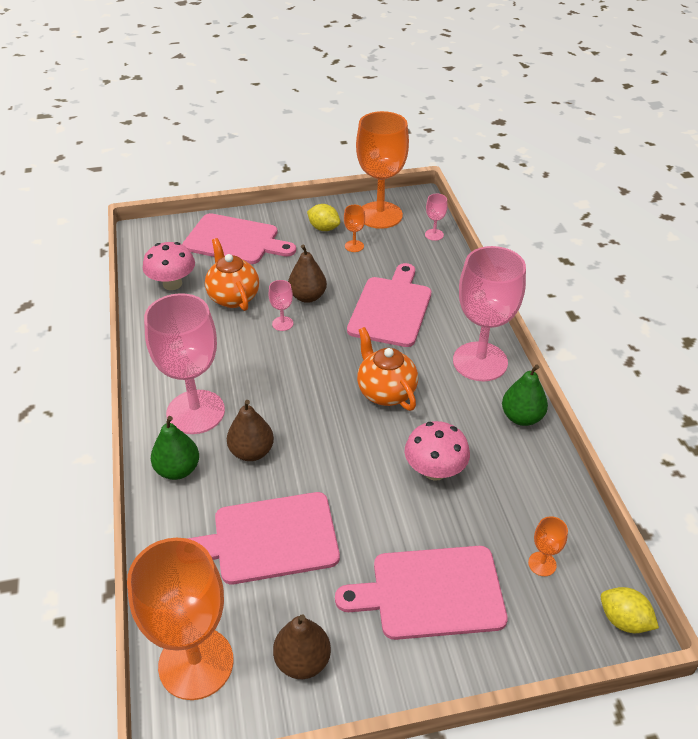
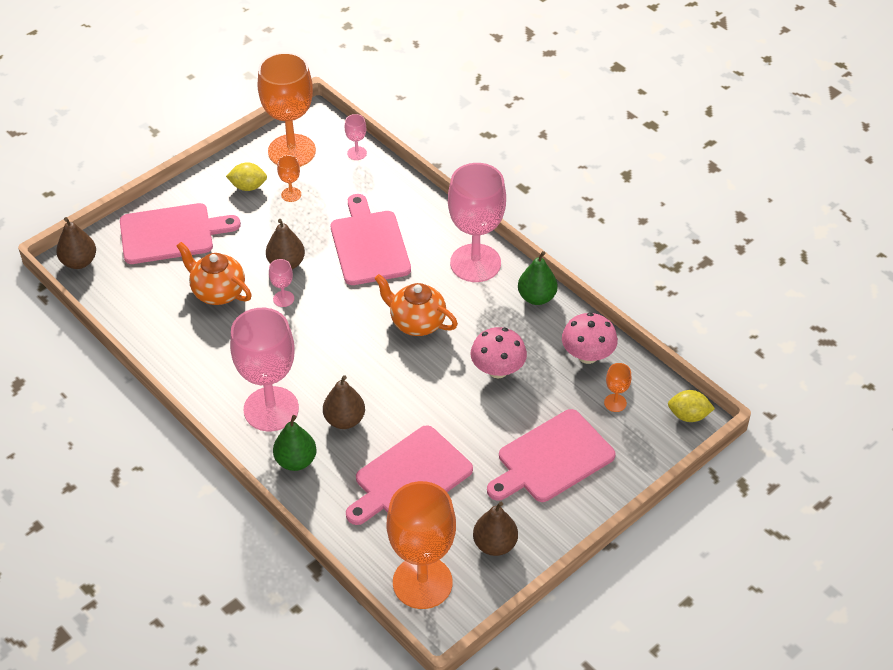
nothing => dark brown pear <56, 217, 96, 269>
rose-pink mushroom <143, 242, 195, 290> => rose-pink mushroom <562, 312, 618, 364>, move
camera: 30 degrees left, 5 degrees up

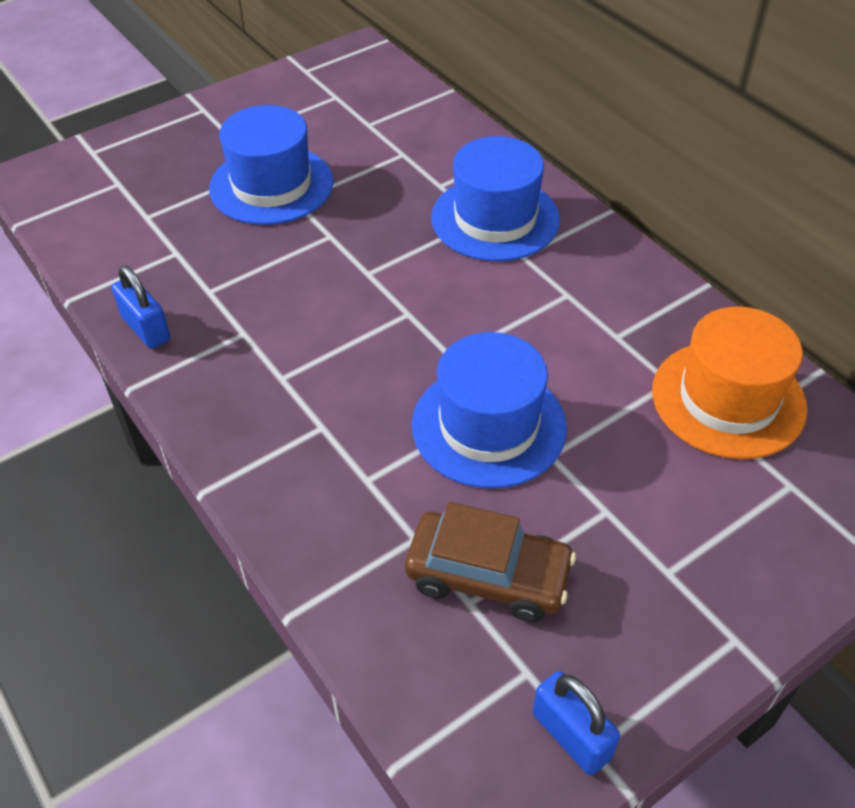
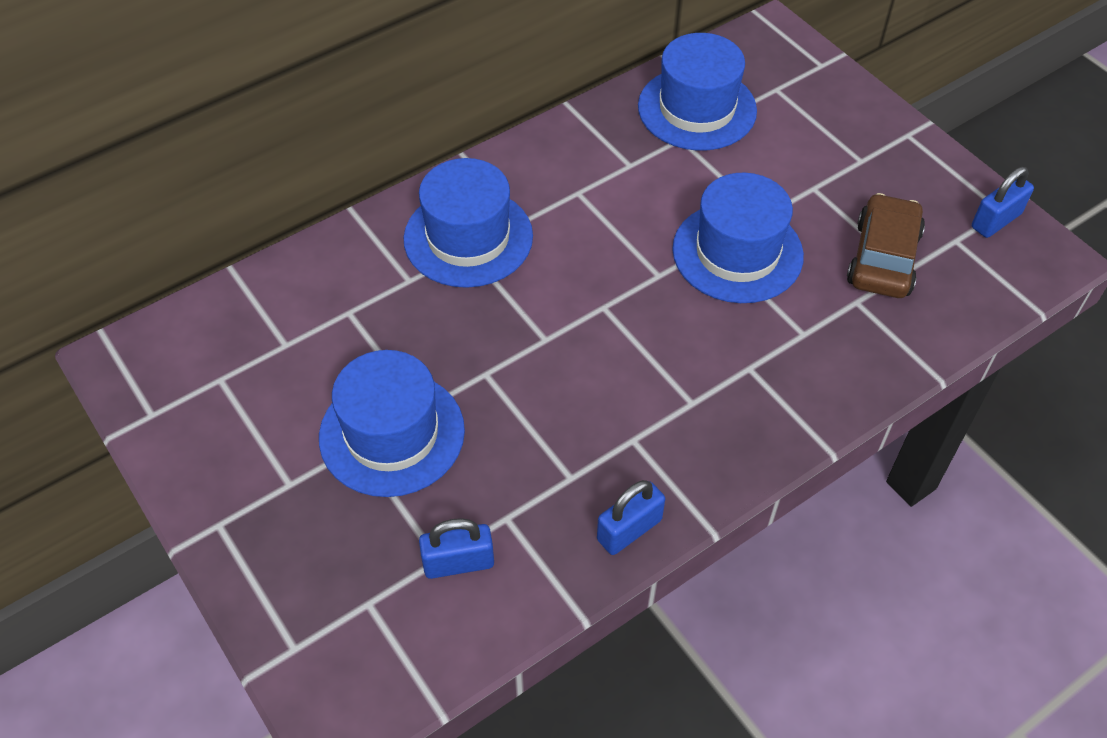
nothing => cobalt padlock <419, 518, 494, 579>
orange-coloured tall hat <652, 307, 807, 459> => cobalt tall hat <638, 33, 757, 151>
camera: 90 degrees left, 5 degrees up

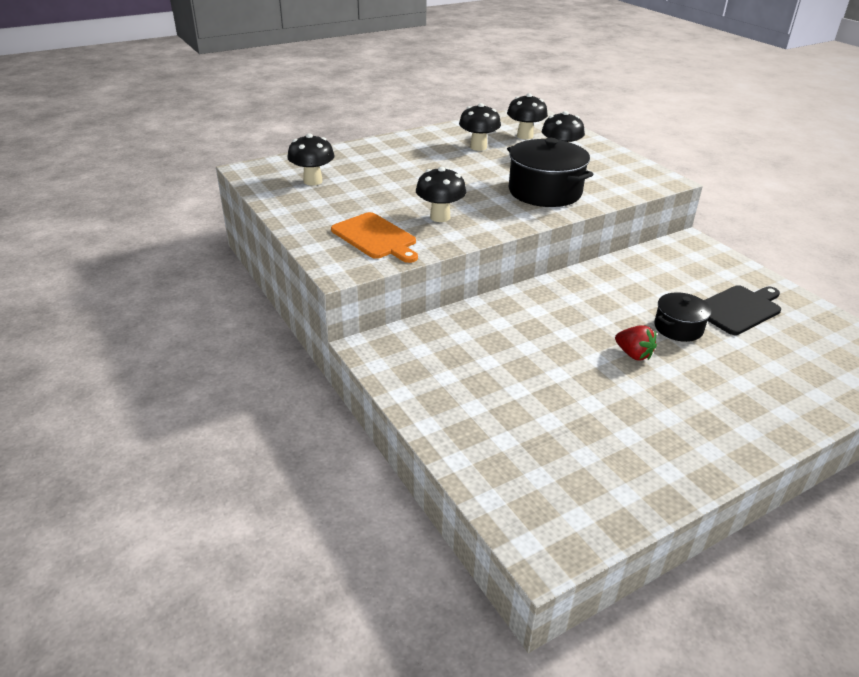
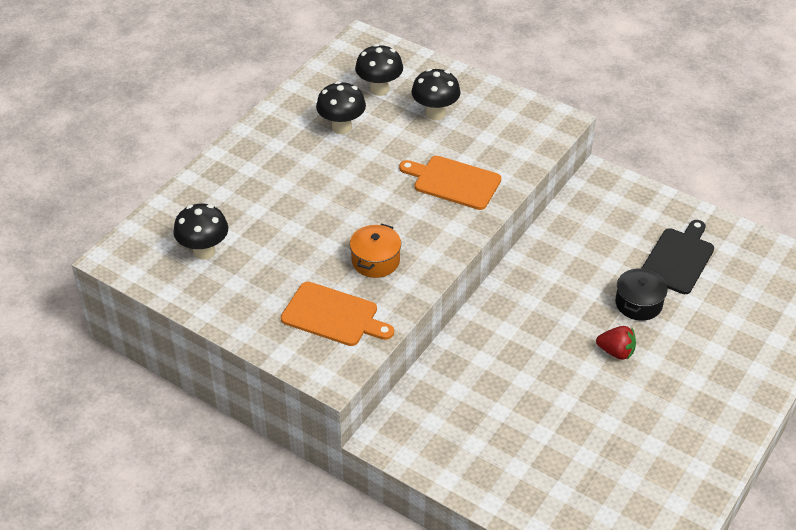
jet-black mushroom <416, 167, 466, 222> => orange-coloured pot <350, 224, 401, 278>
jet-black pot <507, 138, 594, 207> => orange-coloured cutting board <399, 156, 501, 210>
camera: 25 degrees left, 10 degrees up

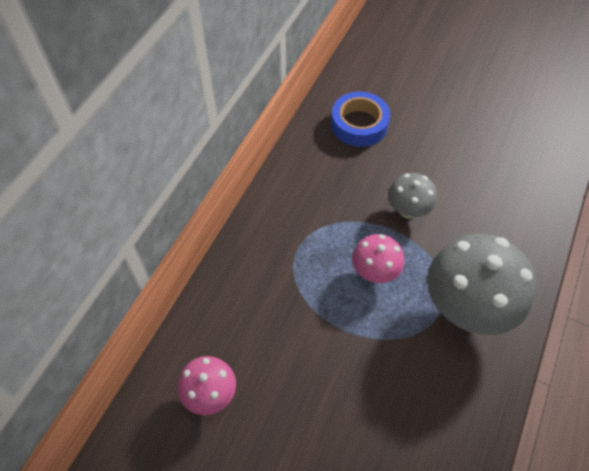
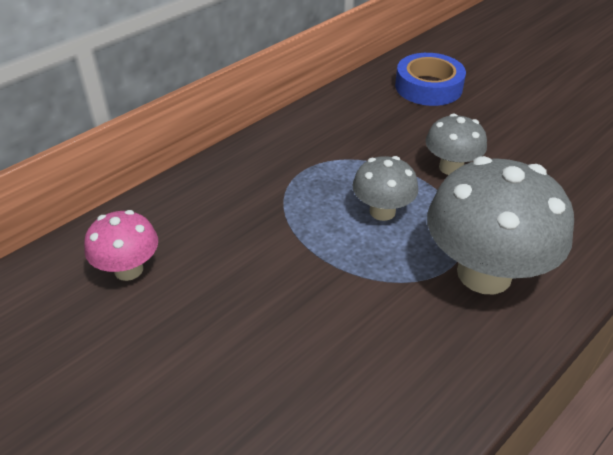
rose-pink mushroom <352, 234, 404, 283> => gray mushroom <352, 156, 418, 221>
camera: 20 degrees right, 15 degrees down

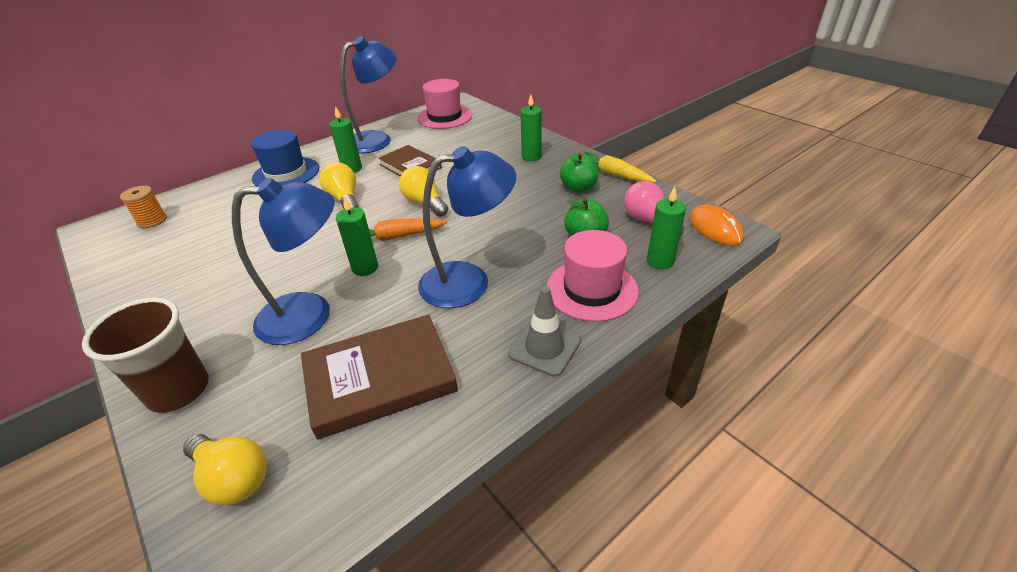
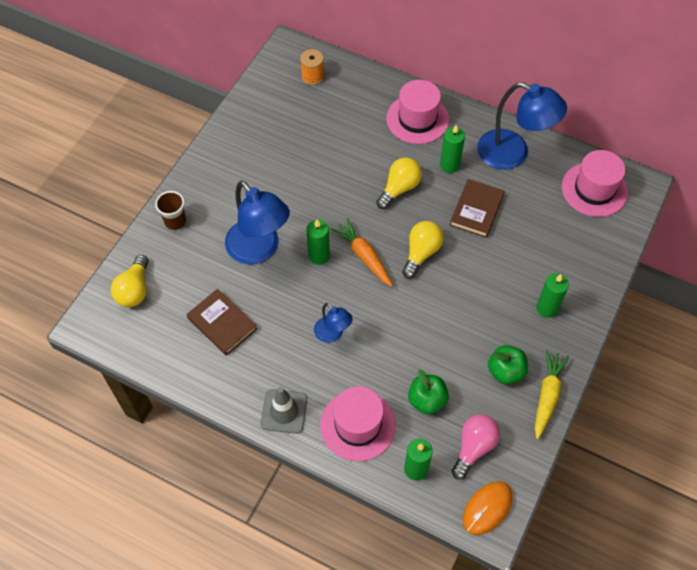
dark brown cup <82, 298, 209, 413> => dark brown cup <155, 191, 186, 230>, x0.59
dark brown hardback <301, 314, 458, 440> => dark brown hardback <186, 289, 257, 356>, x0.65
cobalt reading lamp <418, 146, 516, 308> => cobalt reading lamp <314, 303, 353, 343>, x0.52
cobalt tall hat <251, 129, 319, 187> => rose-pink tall hat <386, 80, 449, 144>
camera: 65 degrees right, 20 degrees up

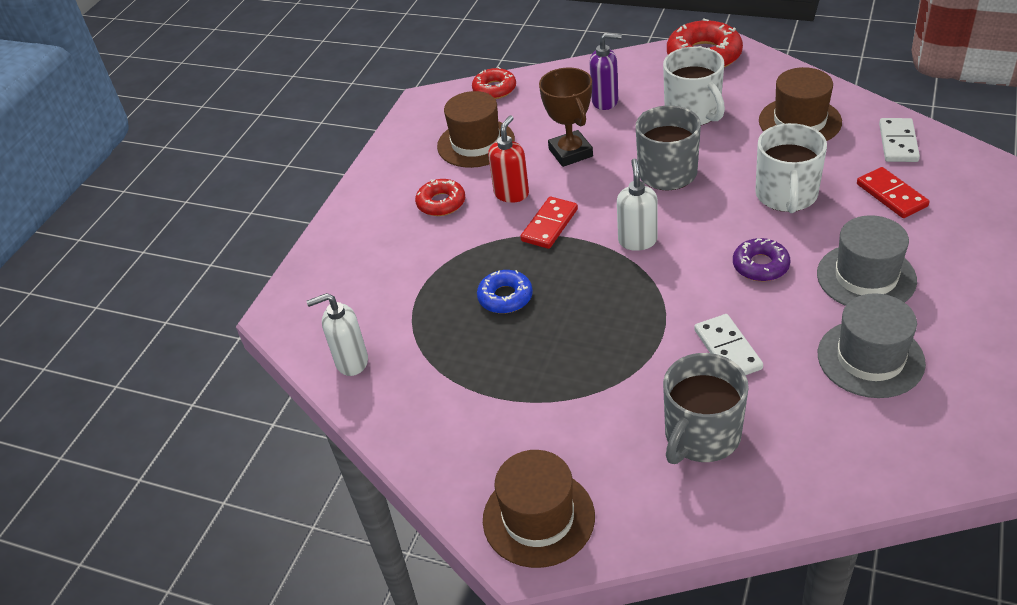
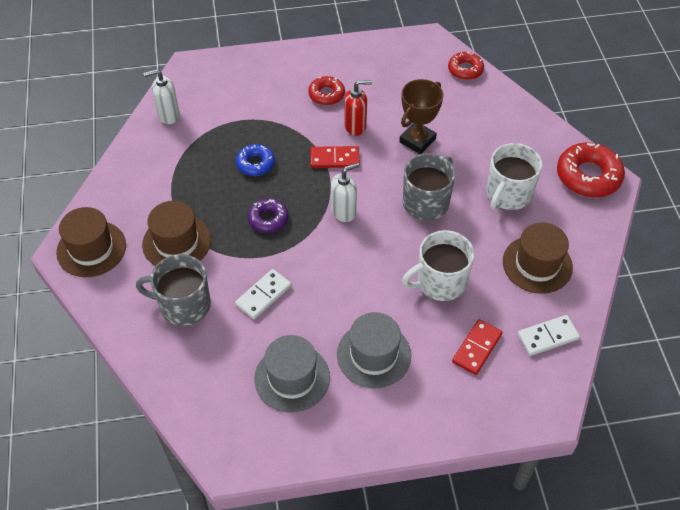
dark brown tall hat <437, 91, 515, 168> => dark brown tall hat <142, 201, 211, 266>, move
white soap dispenser <306, 293, 368, 376> => white soap dispenser <143, 69, 180, 124>, 60 degrees counterclockwise
royal purple doughnut <733, 238, 790, 281> => royal purple doughnut <248, 198, 288, 233>, move
royal purple soap dispenser <590, 33, 622, 110> => nothing
camera: 55 degrees right, 10 degrees up

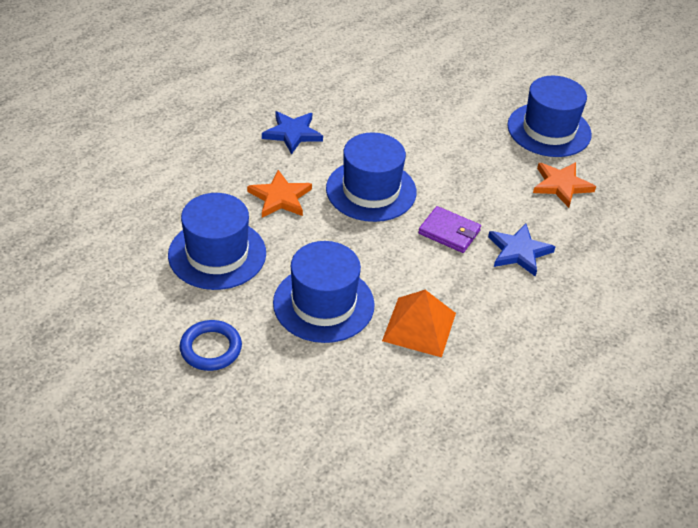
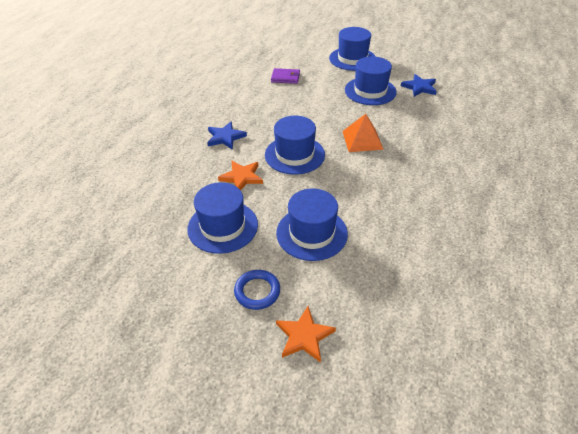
royal purple billfold <418, 206, 481, 253> => royal purple billfold <271, 68, 300, 84>, move
orange-coloured star shape <533, 162, 596, 208> => orange-coloured star shape <276, 306, 336, 363>, move
nothing => cobalt tall hat <329, 27, 376, 71>
orange-coloured solid pyramid <382, 290, 456, 358> => orange-coloured solid pyramid <342, 114, 384, 152>, move
cobalt star shape <488, 223, 555, 277> => cobalt star shape <401, 74, 437, 97>, move
camera: 20 degrees left, 0 degrees up

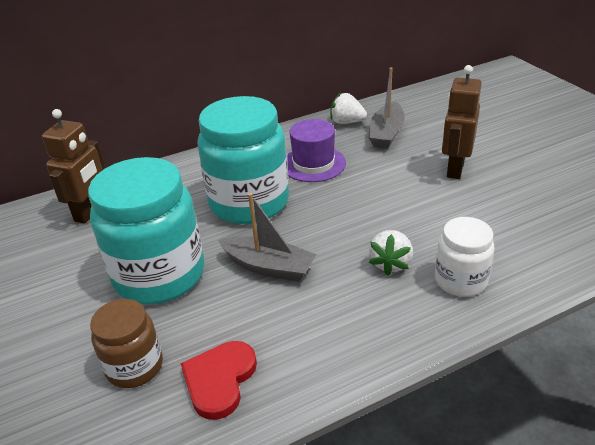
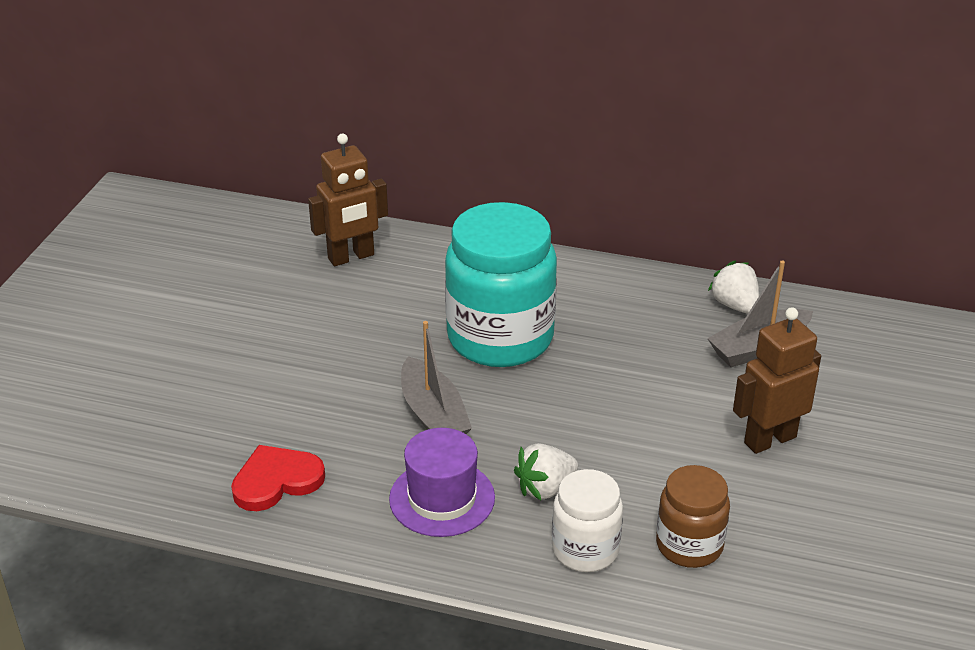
royal purple tall hat <287, 119, 346, 182> => royal purple tall hat <389, 428, 495, 537>, move
dark brown preserve jar <90, 299, 163, 388> => dark brown preserve jar <656, 465, 730, 568>, move
aqua preserve jar <88, 157, 204, 304> => nothing
camera: 40 degrees right, 0 degrees up

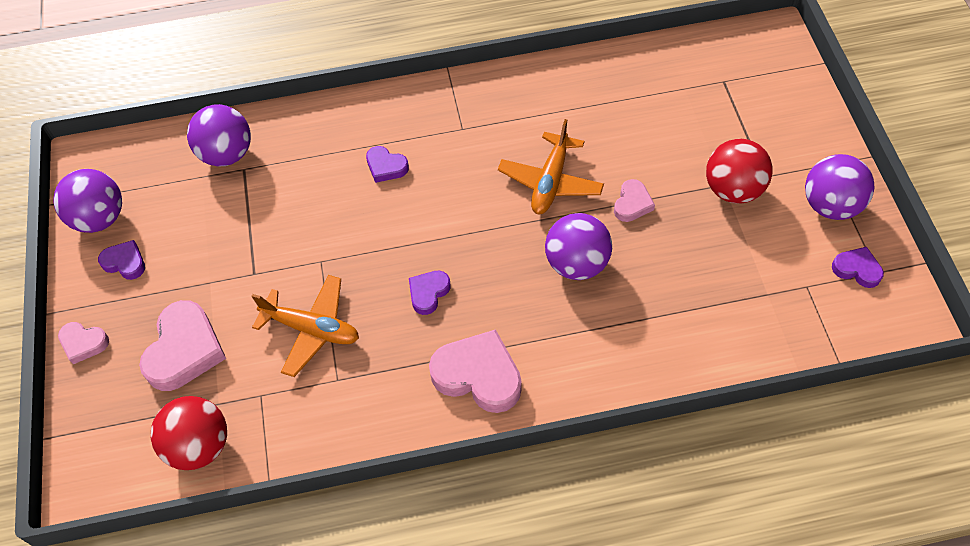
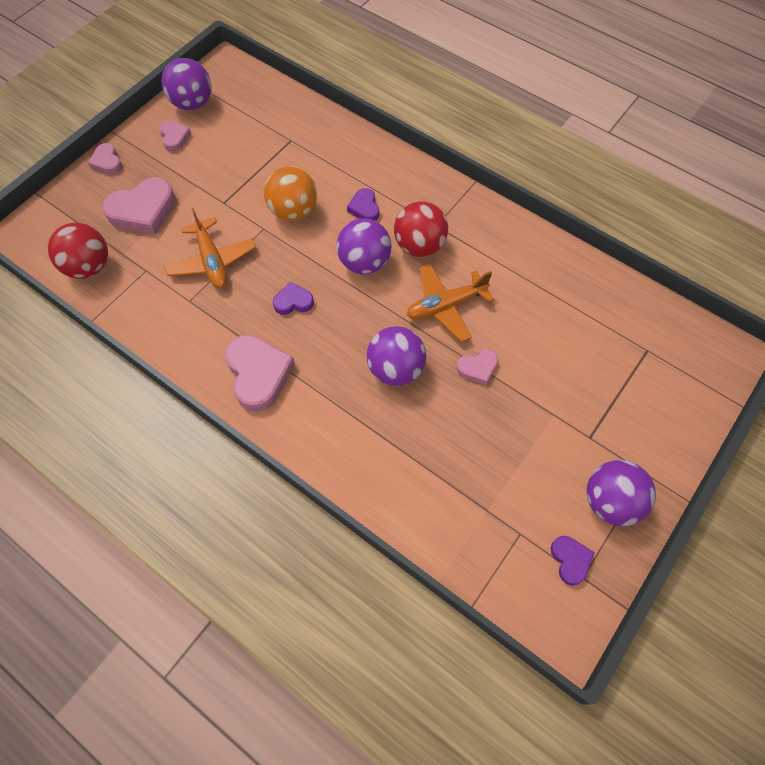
royal purple heart shape <98, 240, 145, 280> => rose-pink heart shape <159, 120, 191, 152>
nothing => orange-coloured ball <264, 166, 317, 221>
royal purple ball <187, 104, 251, 167> => royal purple ball <336, 218, 392, 274>, move
red ball <706, 139, 773, 204> => red ball <394, 201, 448, 257>, move
camera: 45 degrees right, 5 degrees up

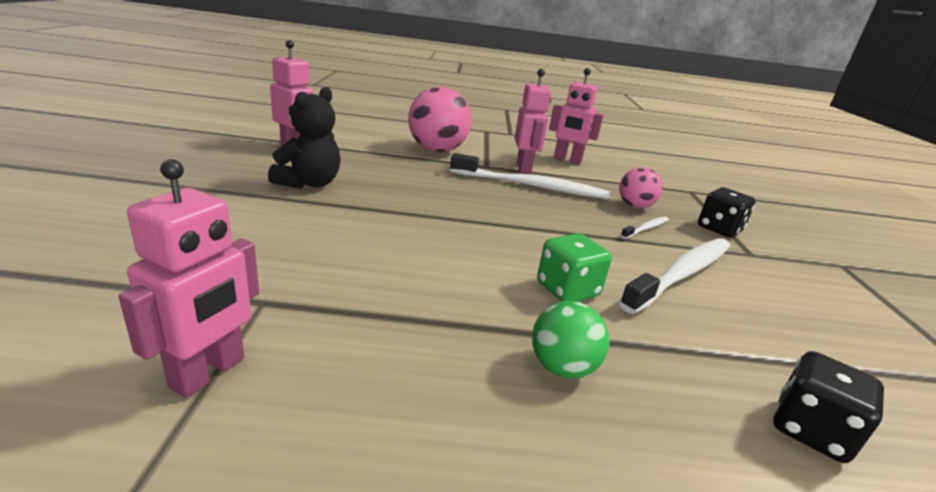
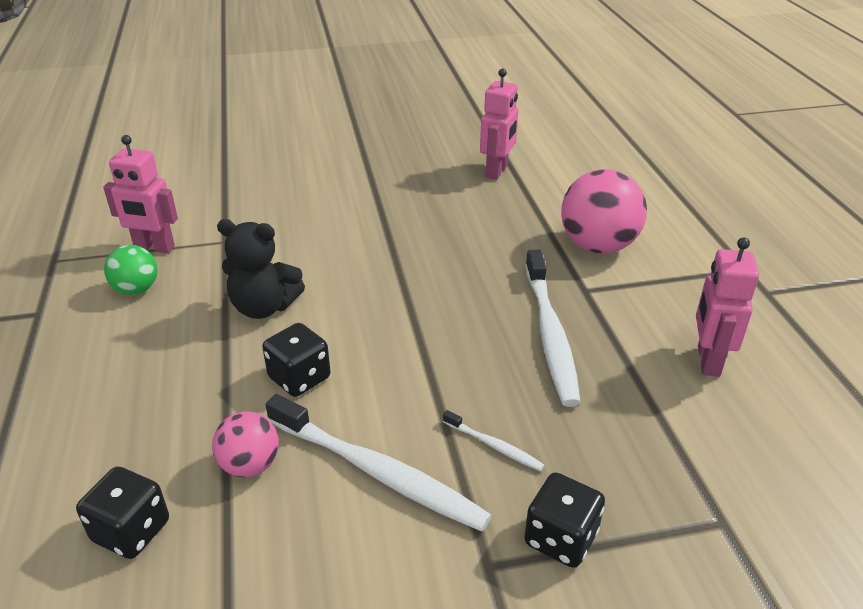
leaf-green ball <532, 301, 609, 378> => leaf-green ball <104, 245, 158, 295>, move
rose-pink ball <619, 167, 663, 208> => rose-pink ball <212, 412, 279, 477>, move
jet-black teddy <268, 87, 341, 189> => jet-black teddy <217, 219, 305, 319>, move
leaf-green game die <537, 233, 612, 302> => jet-black game die <262, 323, 331, 397>
rose-pink robot <515, 69, 551, 174> => nothing
camera: 80 degrees right, 10 degrees up

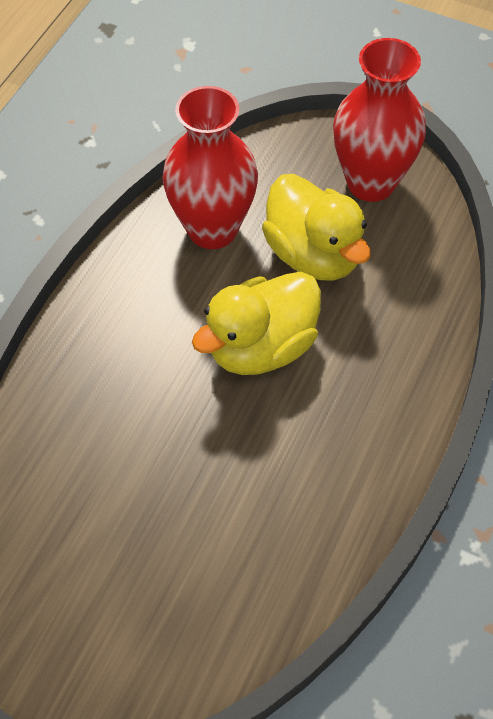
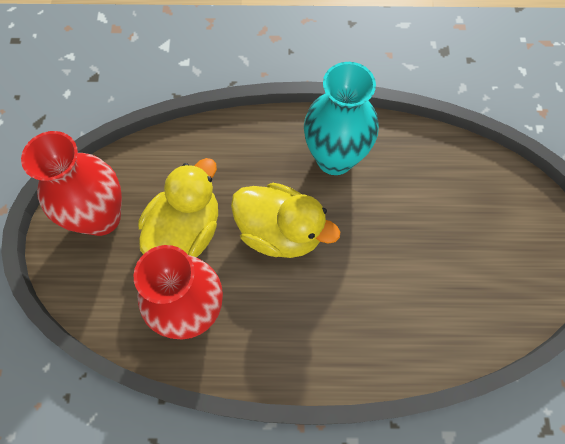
nothing => aqua tall vase <304, 62, 379, 175>
camera: 115 degrees left, 10 degrees up

